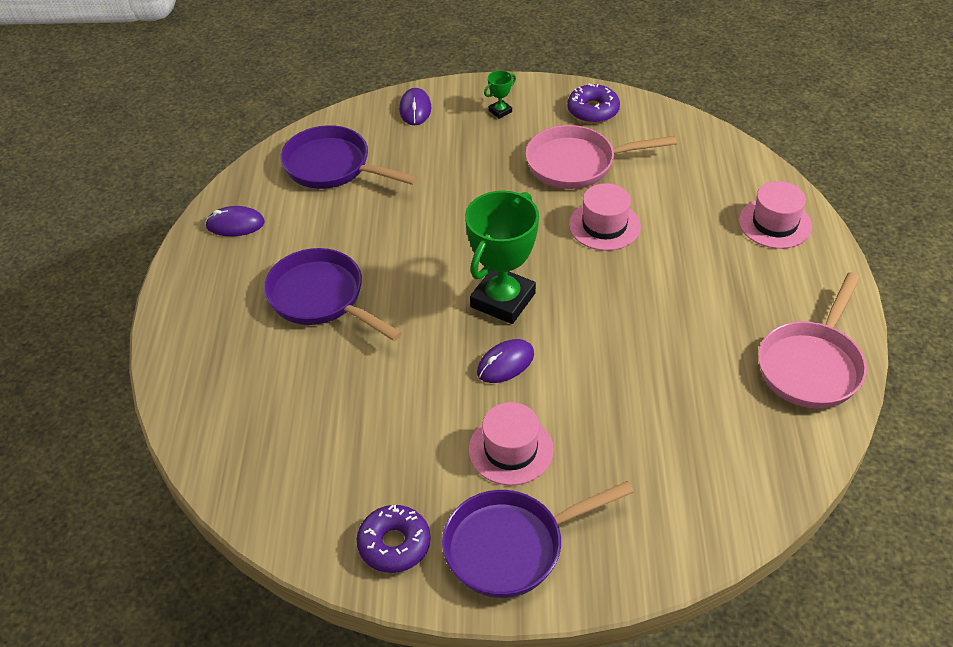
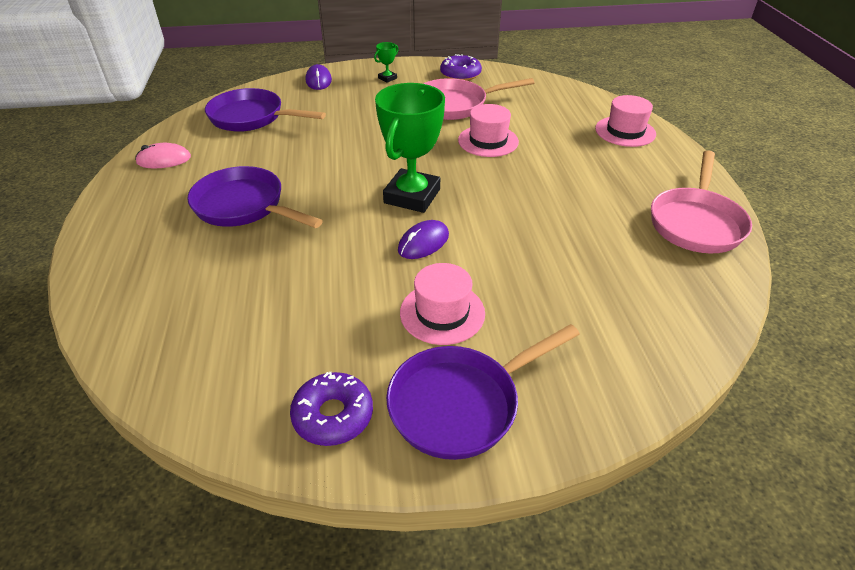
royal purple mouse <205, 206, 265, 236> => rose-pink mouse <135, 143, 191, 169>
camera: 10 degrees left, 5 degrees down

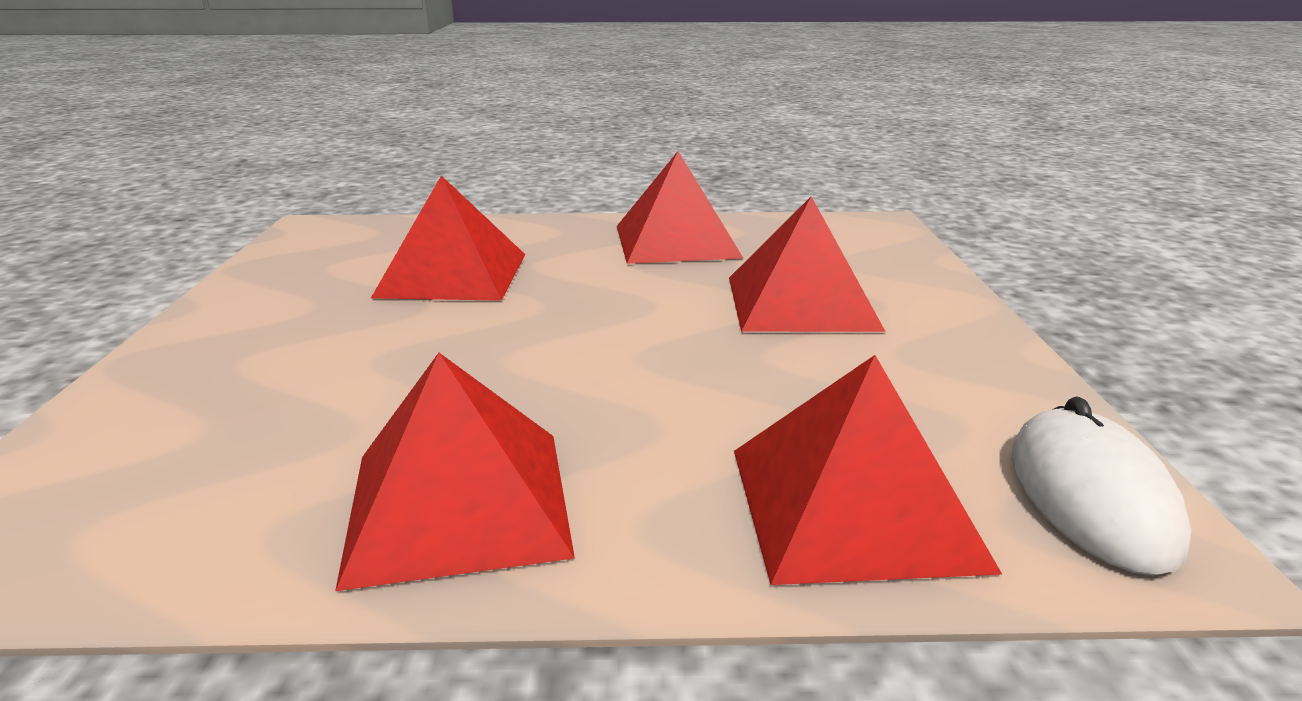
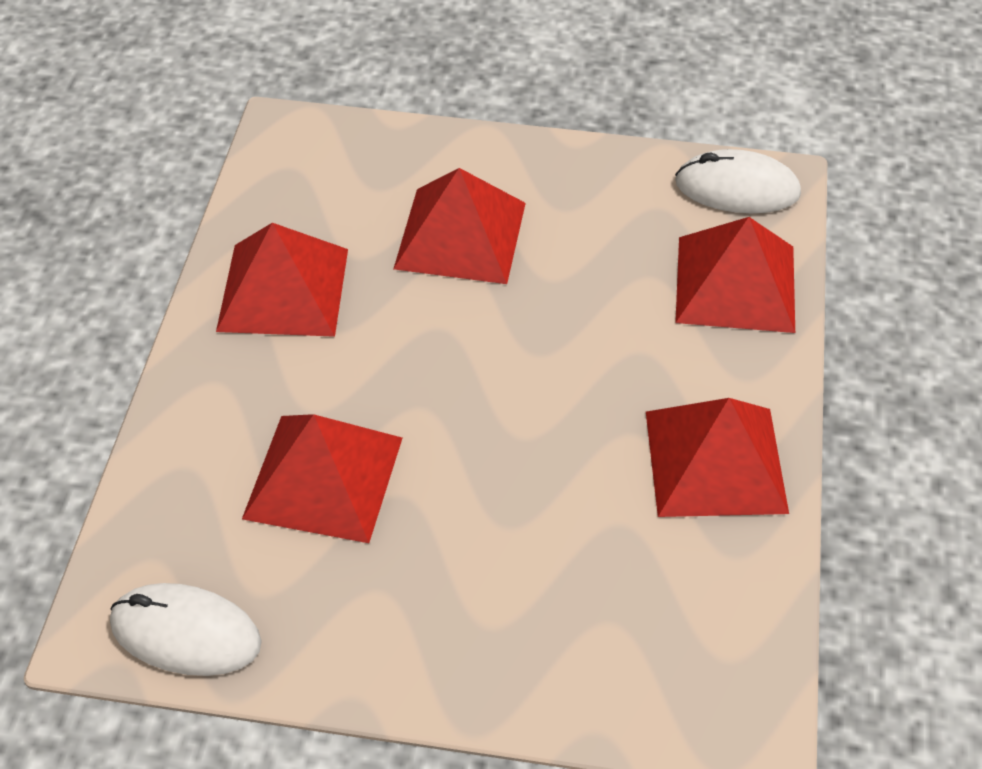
nothing => white mouse <110, 583, 262, 676>
camera: 80 degrees left, 25 degrees up

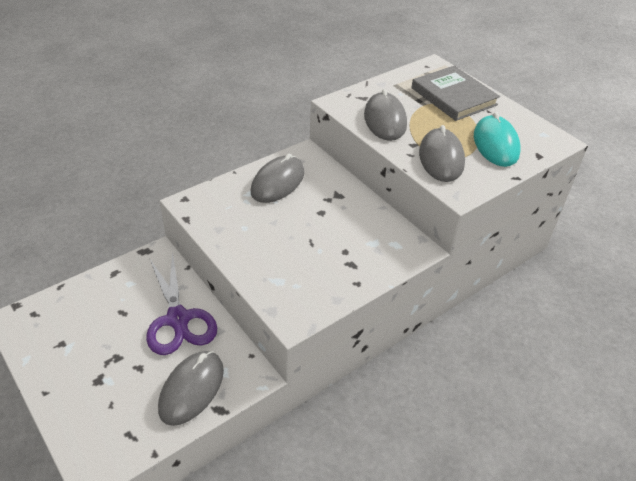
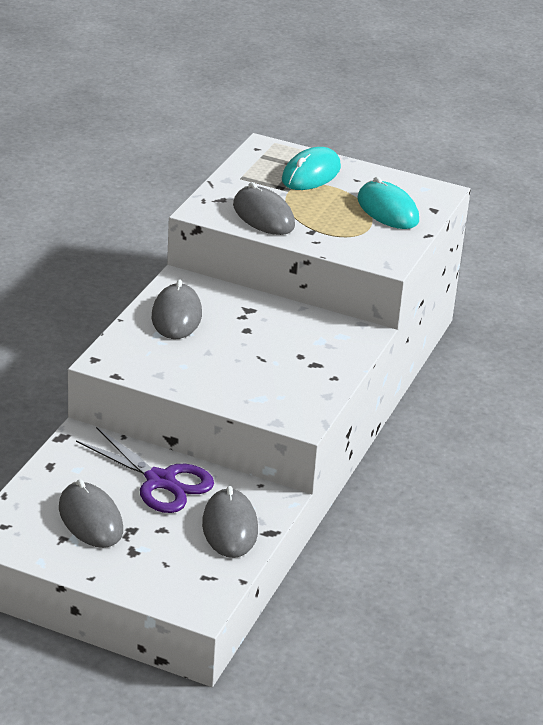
gray mouse <419, 125, 465, 182> => gray mouse <59, 479, 123, 548>, move
gray hardback <411, 66, 500, 121> => aqua mouse <282, 147, 341, 190>
camera: 30 degrees left, 10 degrees down

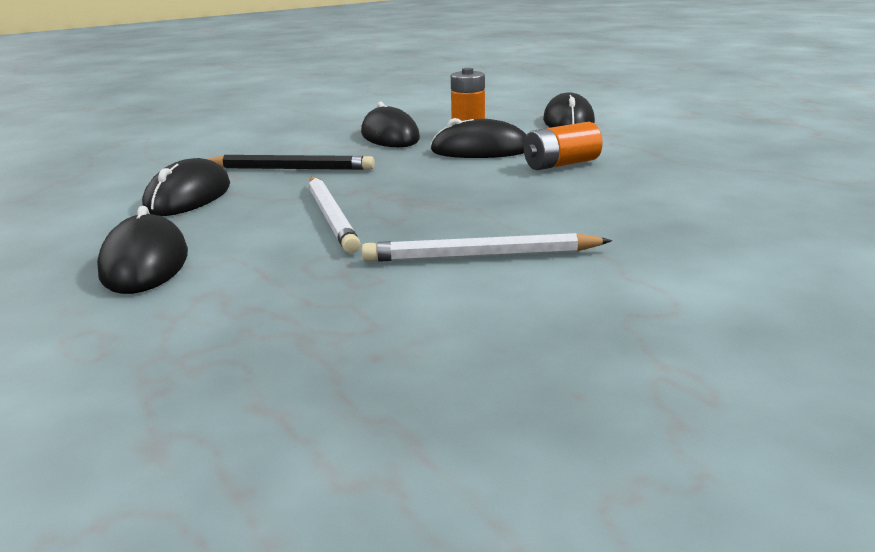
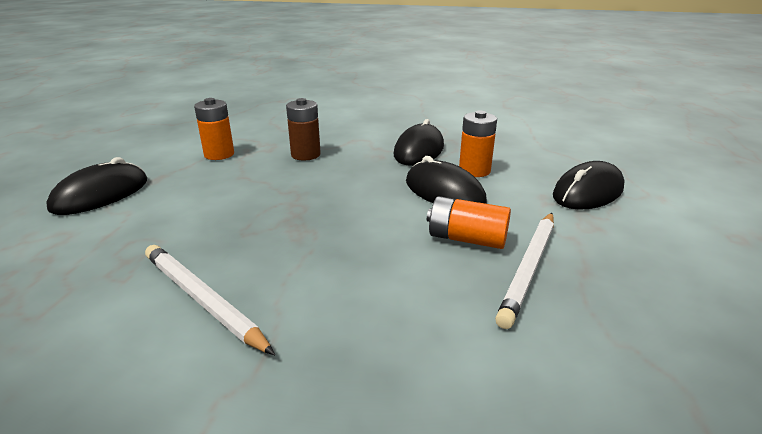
jet-black mouse <142, 158, 230, 216> => orange-coloured battery <194, 98, 234, 160>
jet-black wooden pencil <207, 155, 375, 170> => dark brown battery <286, 98, 321, 160>
white wooden pencil <309, 177, 361, 253> => white wooden pencil <495, 213, 554, 329>, move
camera: 45 degrees right, 5 degrees up

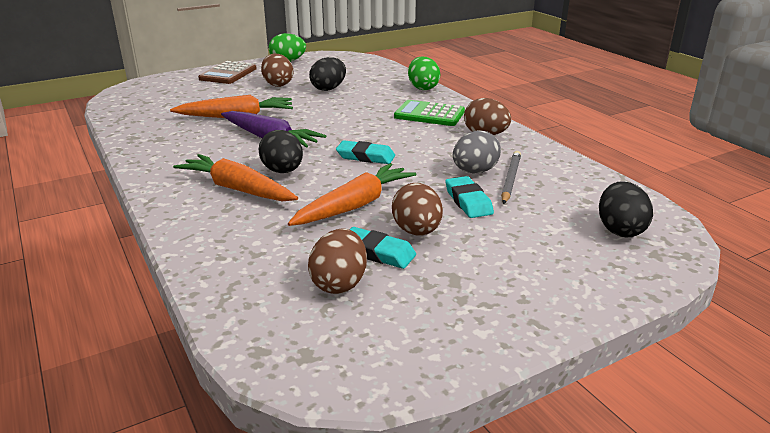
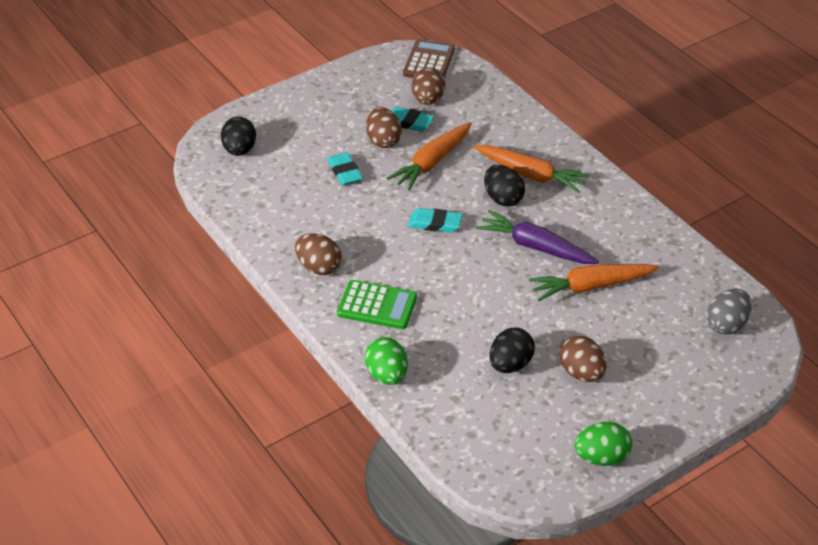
dark brown calculator <198, 61, 257, 84> => dark brown calculator <403, 39, 455, 78>, move
gray toy egg <453, 130, 501, 174> => gray toy egg <707, 288, 752, 335>, move
gray wooden pencil <501, 151, 521, 204> => nothing
camera: 175 degrees right, 15 degrees up

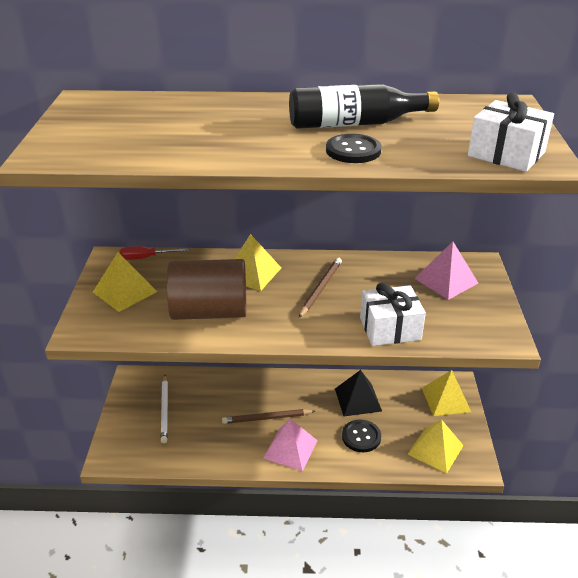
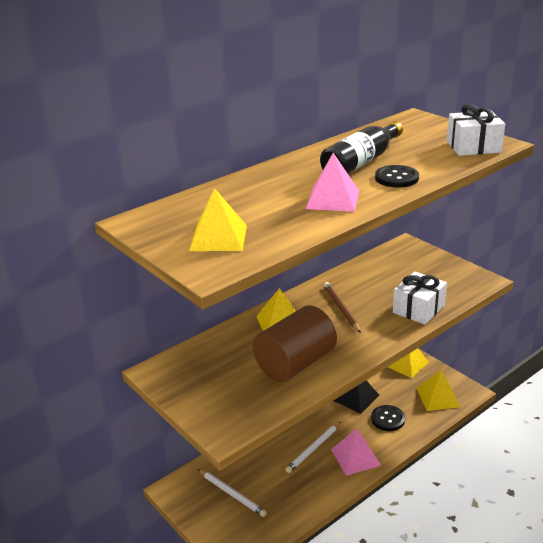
yellow solid pyramid <93, 252, 157, 312> => yellow solid pyramid <189, 188, 247, 251>, move
dark brown wooden pencil <222, 409, 315, 424> => white wooden pencil <285, 422, 341, 473>
rose-pink solid pyramid <414, 241, 478, 300> => rose-pink solid pyramid <306, 153, 359, 212>, move
red flat screwdriver <120, 246, 188, 260> => nothing
camera: 40 degrees left, 5 degrees down

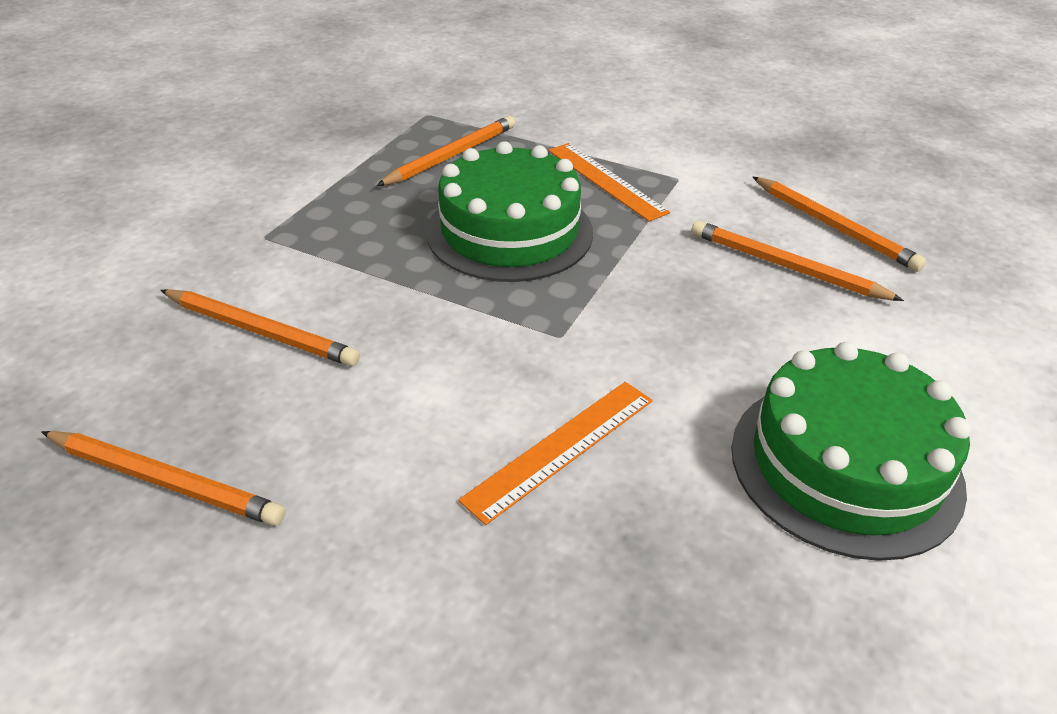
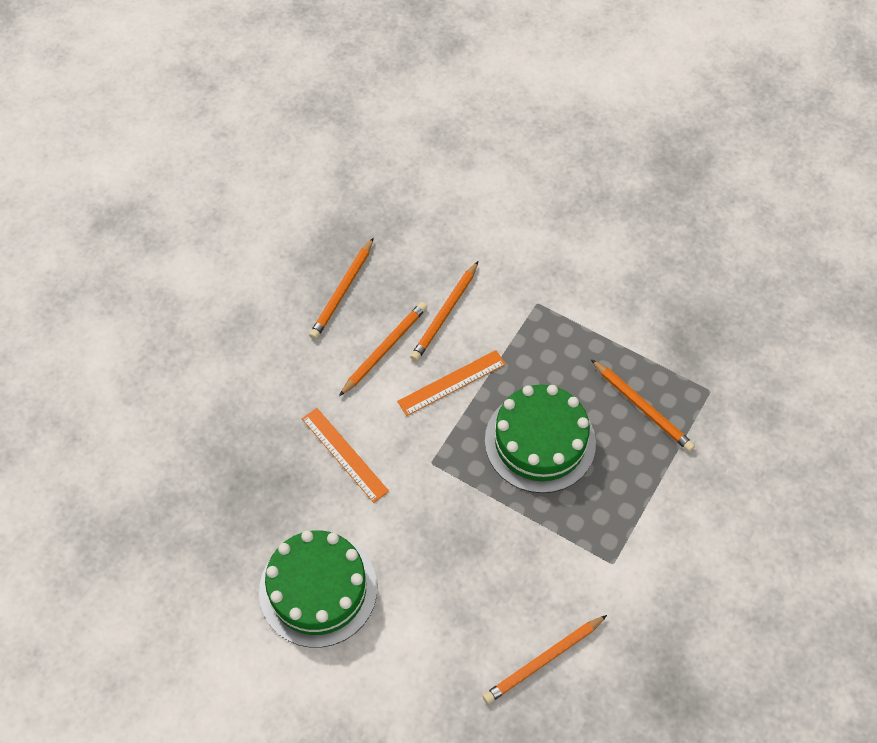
orange-coloured wooden pencil <691, 221, 904, 301> => orange-coloured wooden pencil <339, 302, 427, 396>, move
orange-coloured ruler <548, 143, 670, 222> => orange-coloured ruler <397, 350, 506, 416>, move
camera: 95 degrees right, 20 degrees up

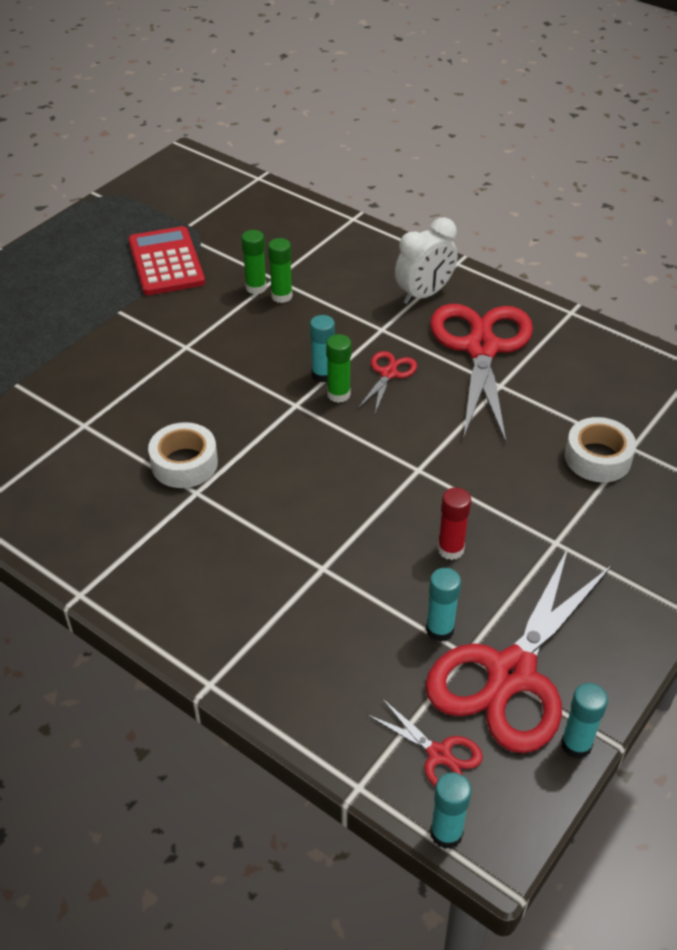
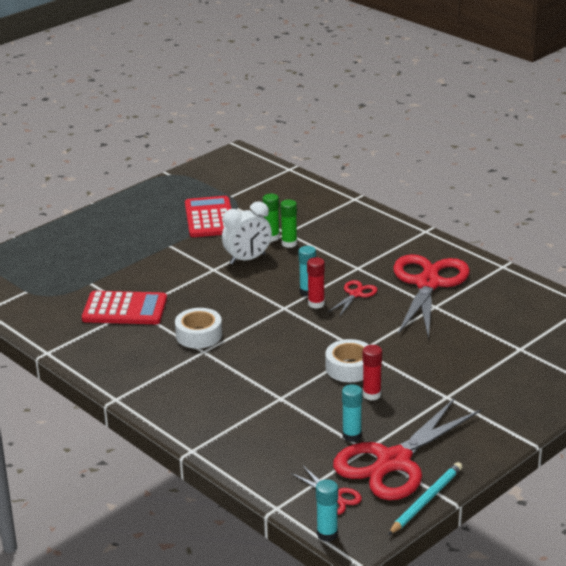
nothing => red calculator <82, 291, 167, 324>
white bedside clock <395, 217, 458, 304> => white bedside clock <222, 201, 272, 264>, move
leaf-green glue <326, 334, 352, 403> => red glue <307, 257, 325, 309>
white sticky tape <565, 417, 636, 482> => white sticky tape <325, 339, 369, 382>, move
aqua glue <561, 683, 608, 759> => aqua wooden pencil <388, 462, 462, 535>
camera: 10 degrees right, 15 degrees down

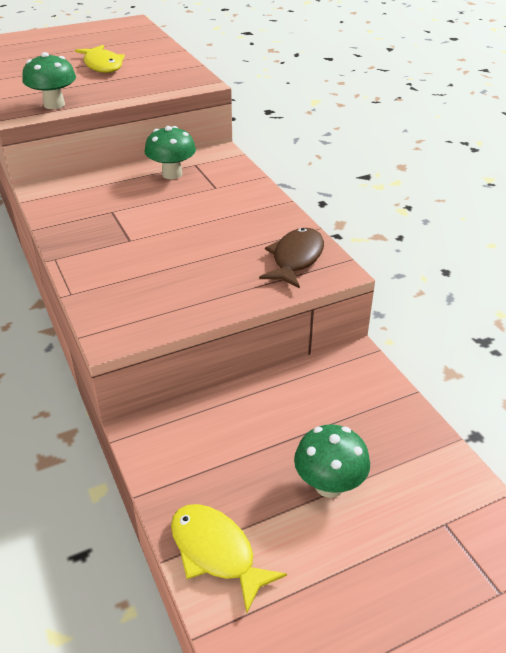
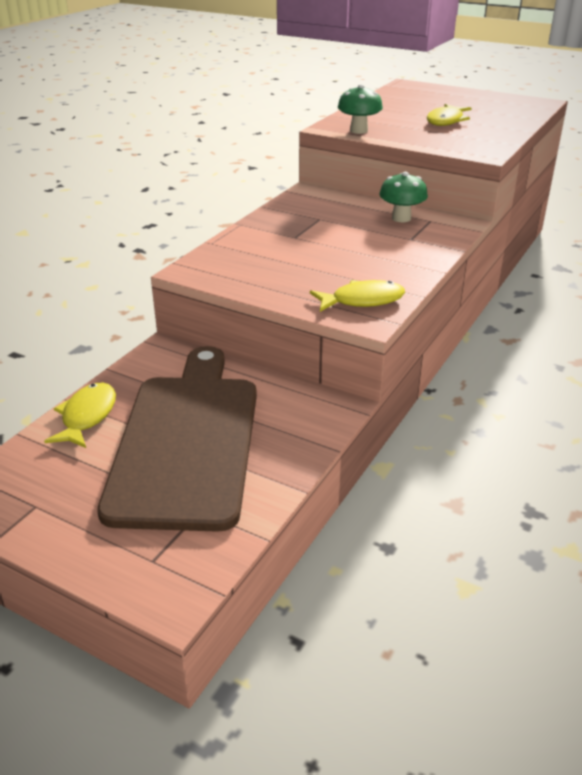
leaf-green mushroom <294, 424, 370, 498> => dark brown cutting board <97, 346, 257, 532>
dark brown fish figure <259, 228, 324, 289> => yellow fish figure <310, 280, 405, 312>
camera: 55 degrees right, 5 degrees down

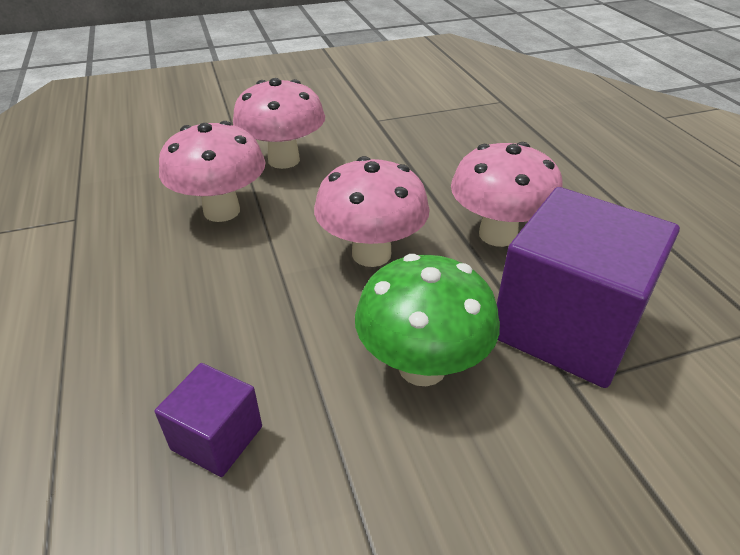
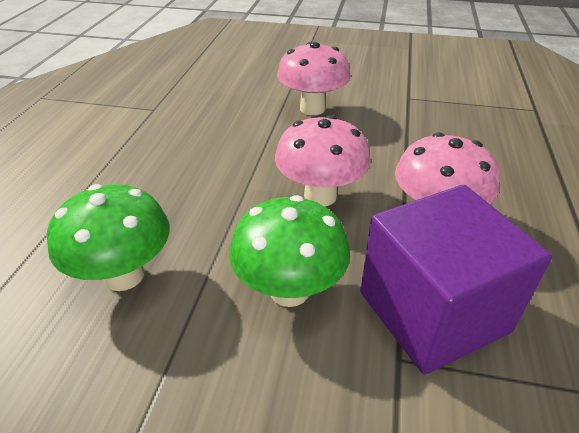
royal purple cube <155, 363, 262, 477> => leaf-green mushroom <47, 184, 170, 291>
rose-pink mushroom <159, 121, 266, 222> => nothing
camera: 30 degrees right, 0 degrees up

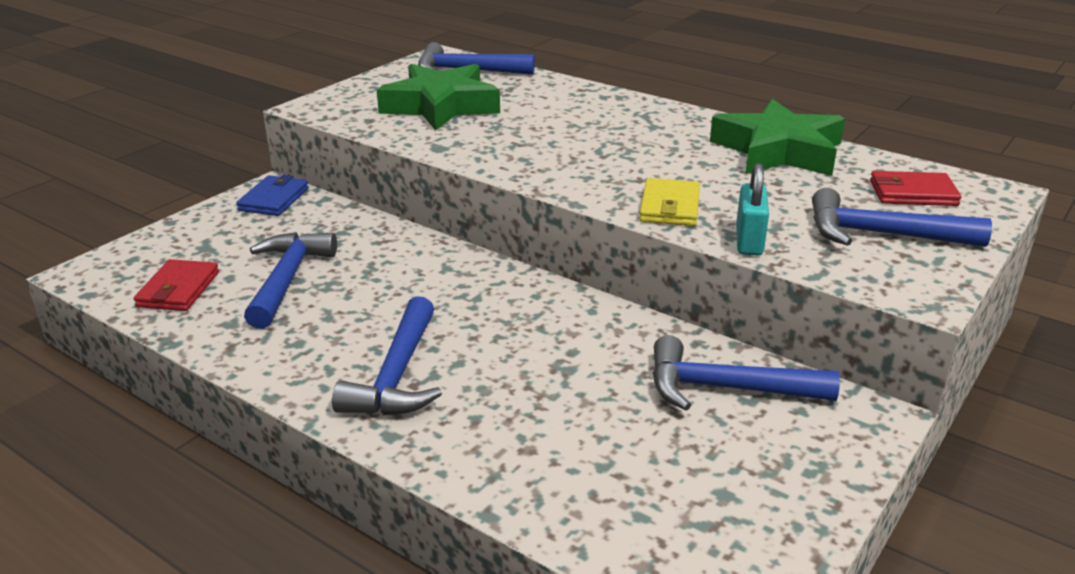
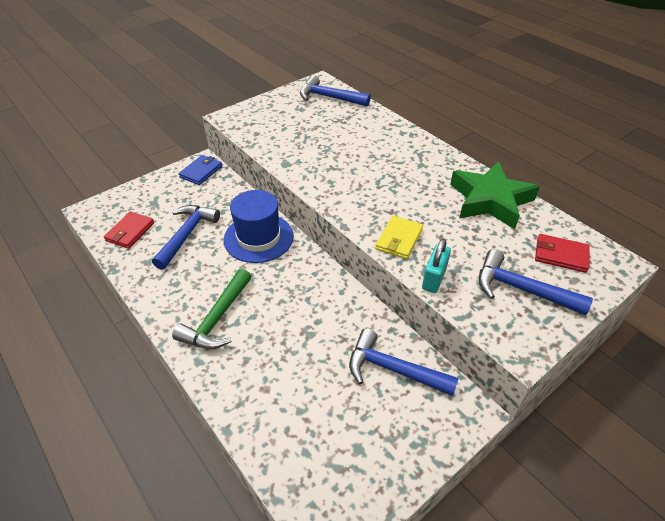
cobalt carpenter's hammer <332, 296, 442, 415> => leaf-green carpenter's hammer <172, 269, 252, 349>
nothing => cobalt tall hat <224, 190, 294, 263>
leaf-green star shape <377, 64, 500, 130> => nothing
camera: 15 degrees right, 15 degrees up

